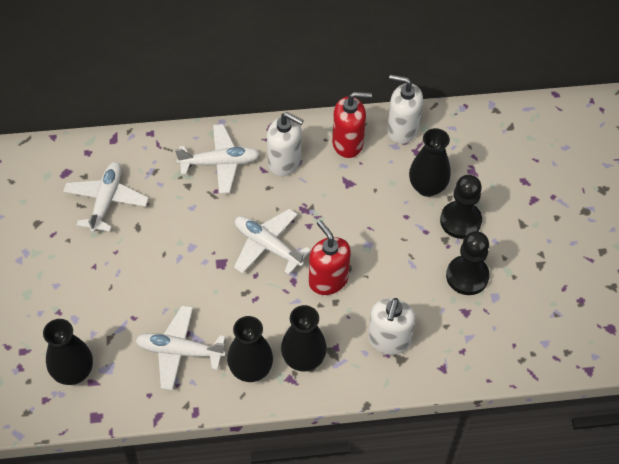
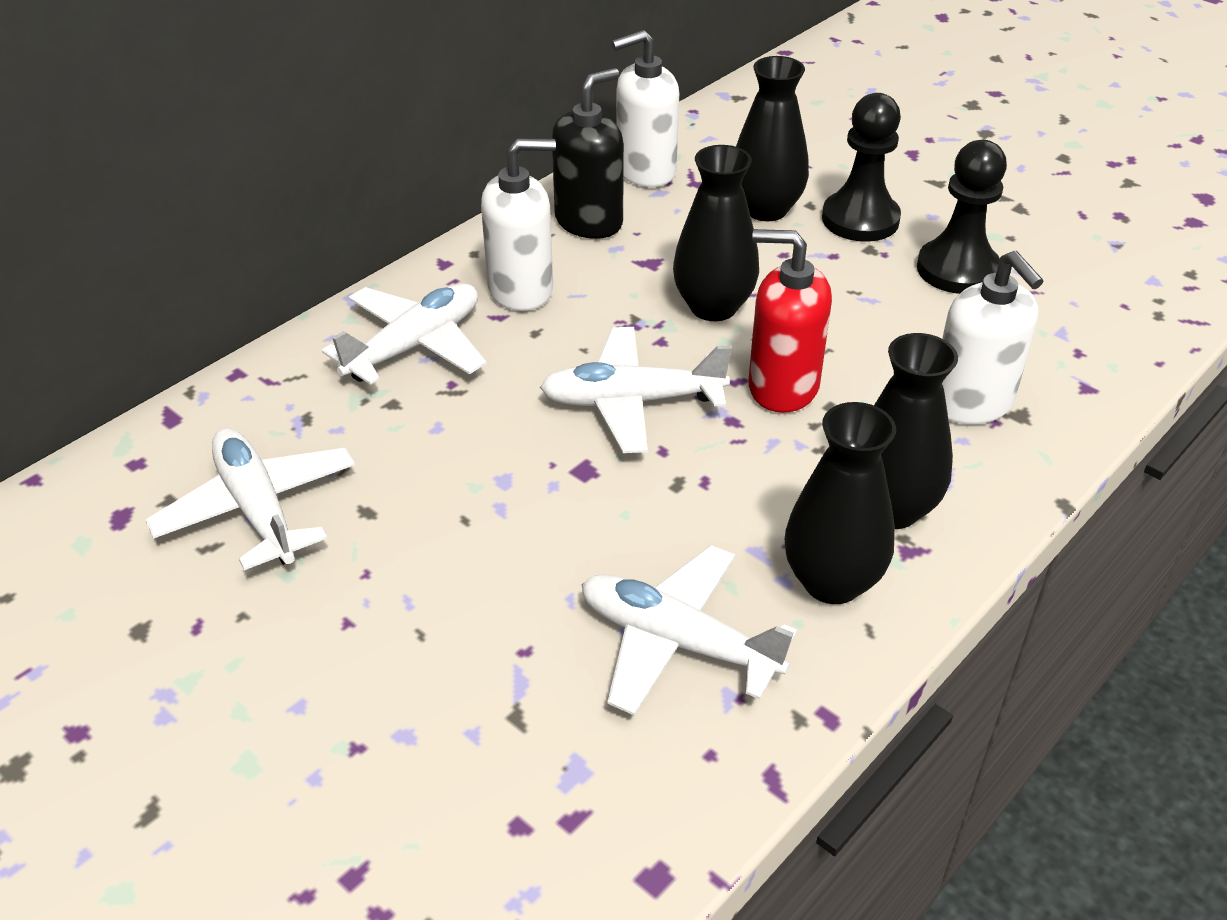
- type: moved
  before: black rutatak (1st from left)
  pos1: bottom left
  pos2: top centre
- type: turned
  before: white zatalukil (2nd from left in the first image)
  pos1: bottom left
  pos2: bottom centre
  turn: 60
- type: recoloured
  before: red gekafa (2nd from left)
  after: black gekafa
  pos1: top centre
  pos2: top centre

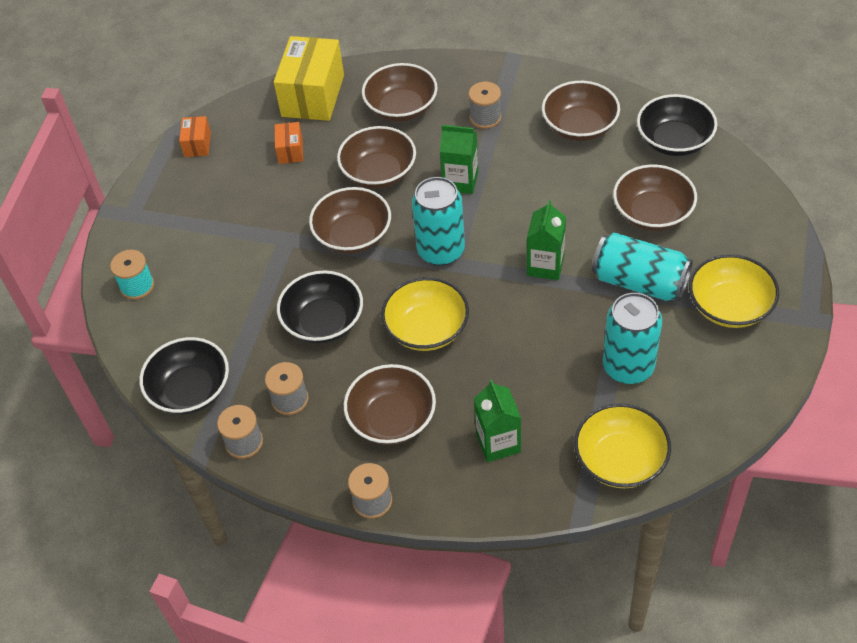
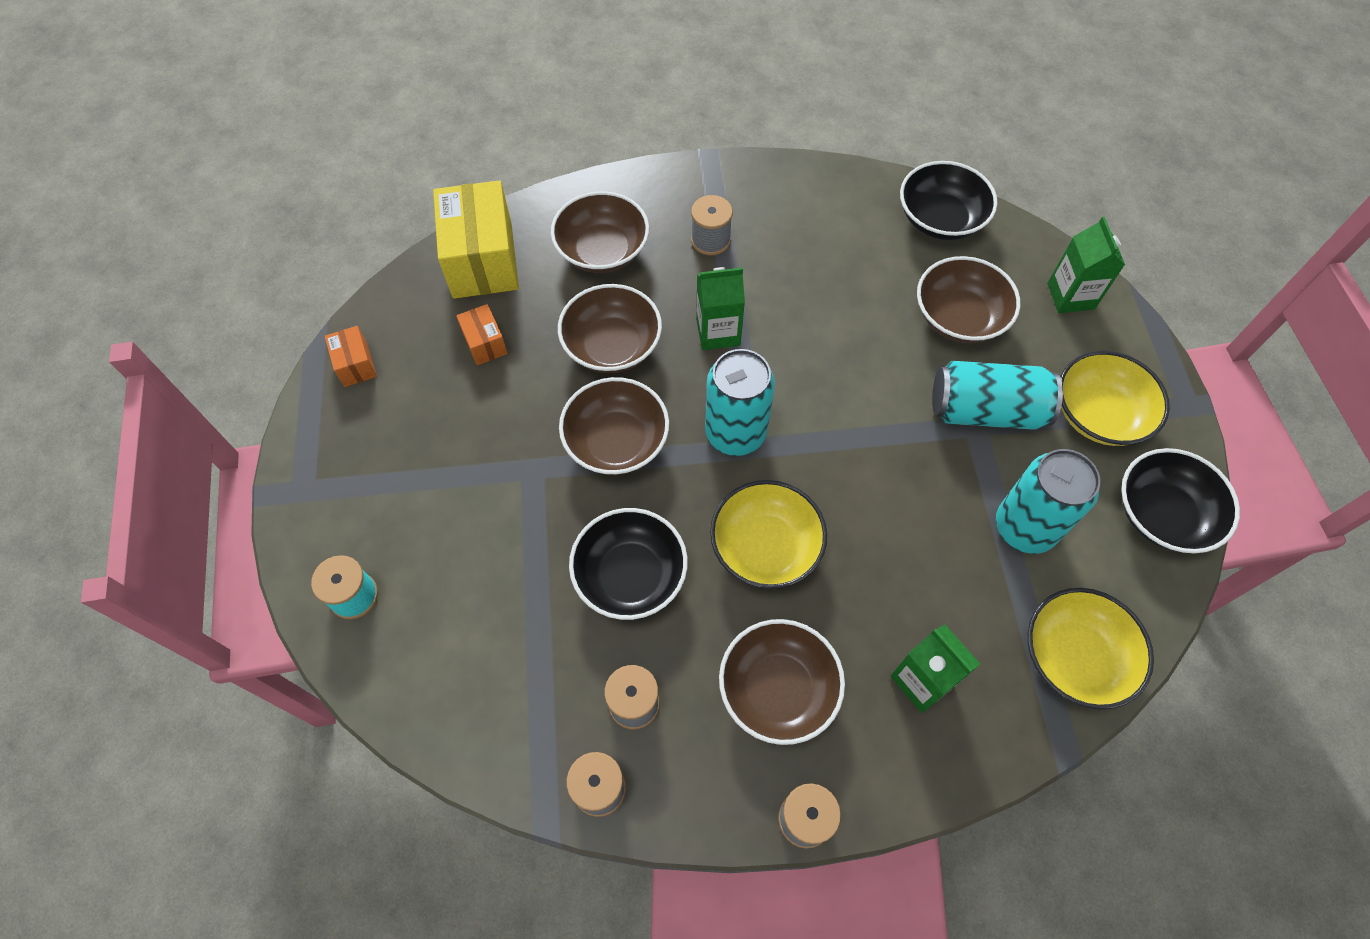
- type: moved
  before: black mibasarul (1st from left in the first image)
  after: black mibasarul (3rd from left)
  pos1: middle left
  pos2: middle right
- type: moved
  before: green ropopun (3rd from left)
  pos1: centre
  pos2: top right
- type: removed
  before: brown mibasarul (5th from left)
  pos1: top right

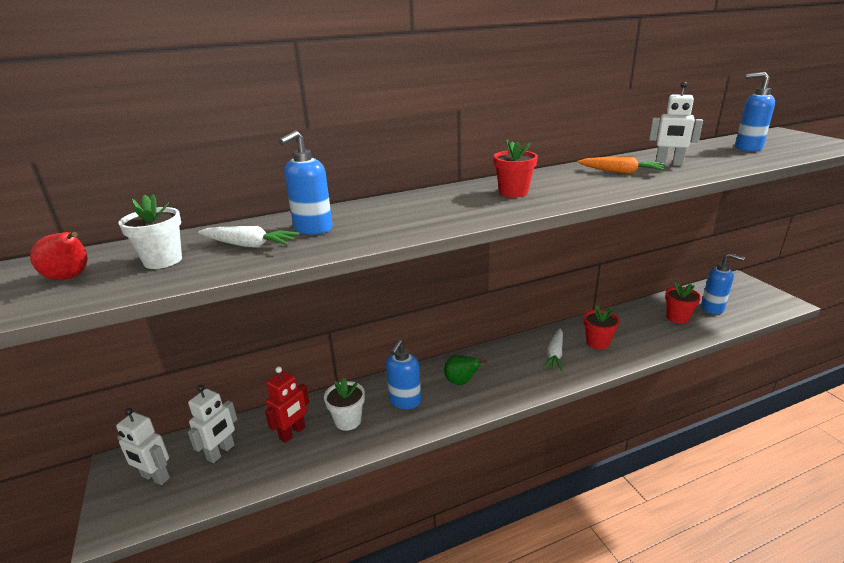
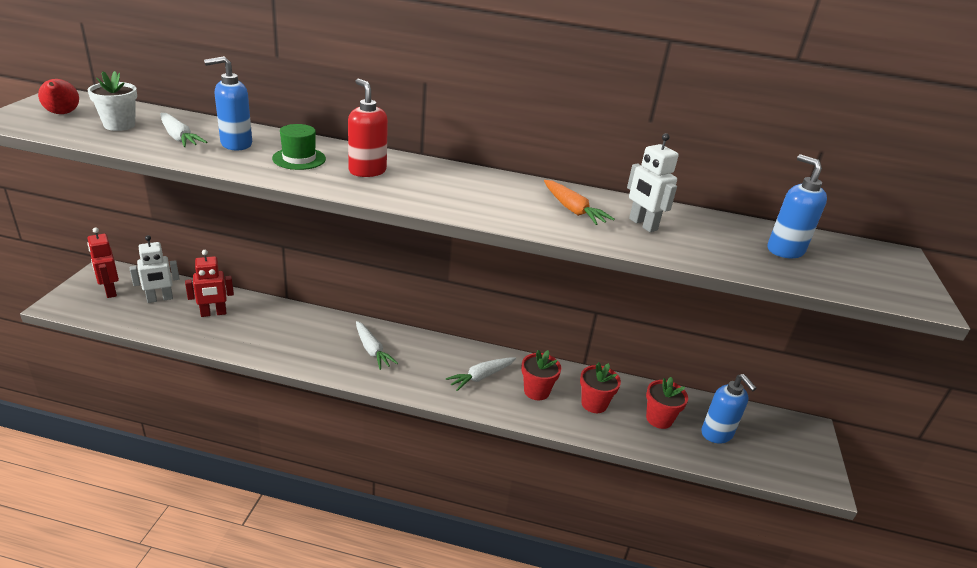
- type: recoloured
  before: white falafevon (1st from left)
  after: red falafevon (1st from left)
  pos1: bottom left
  pos2: middle left
- type: removed
  before: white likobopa (2nd from left)
  pos1: bottom centre
- type: removed
  before: blue gekafa (2nd from left)
  pos1: centre
- type: replaced
  before: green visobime
  after: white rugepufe (2nd from left)
  pos1: centre
  pos2: centre
- type: moved
  before: red likobopa (1st from left in the first image)
  after: red likobopa (2nd from left)
  pos1: top centre
  pos2: bottom centre
- type: added
  after: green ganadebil
  pos2: top left
- type: added
  after: red gekafa
  pos2: top centre

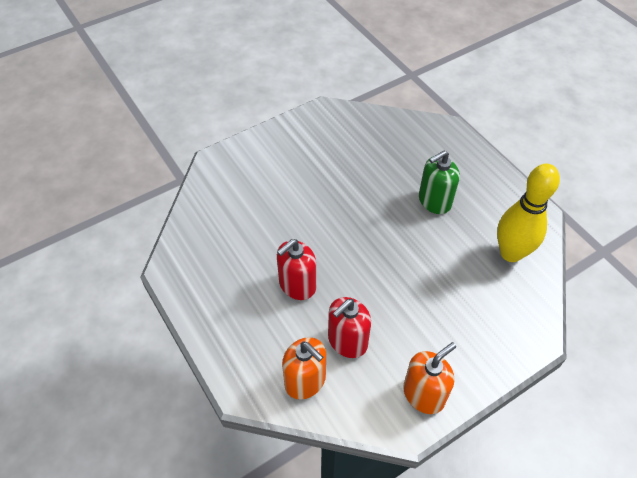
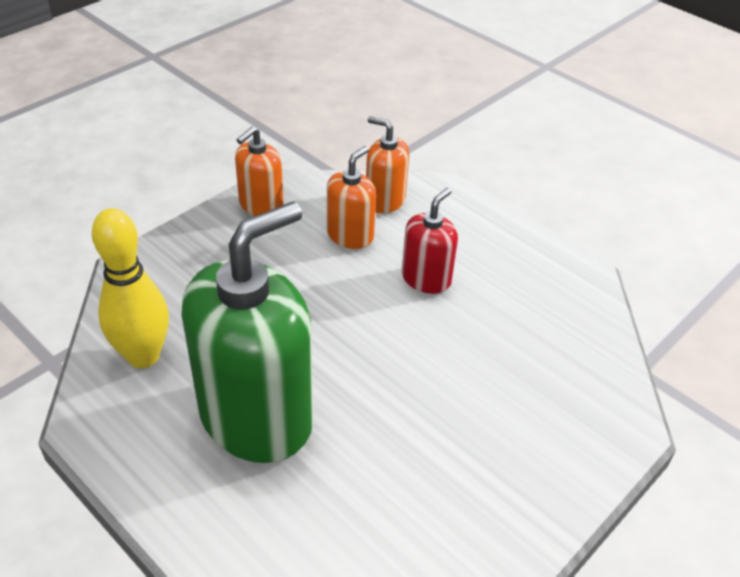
- type: recoloured
  before: red gekafa (2nd from left)
  after: orange gekafa (2nd from left)
  pos1: bottom centre
  pos2: centre
- type: resized
  before: green gekafa
  pos1: middle right
  pos2: centre
  scale: 2.07

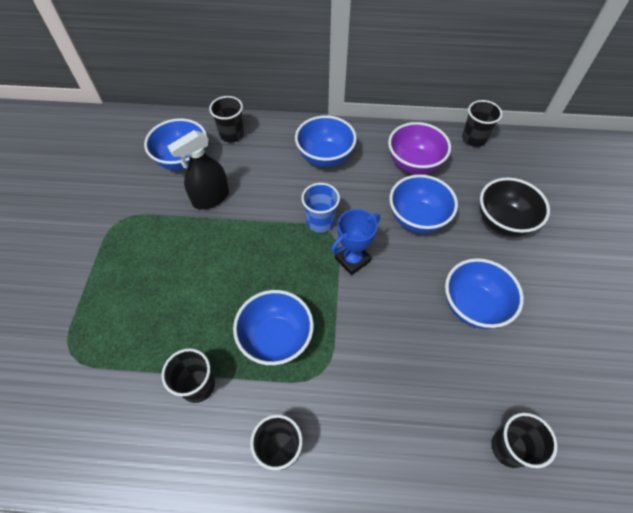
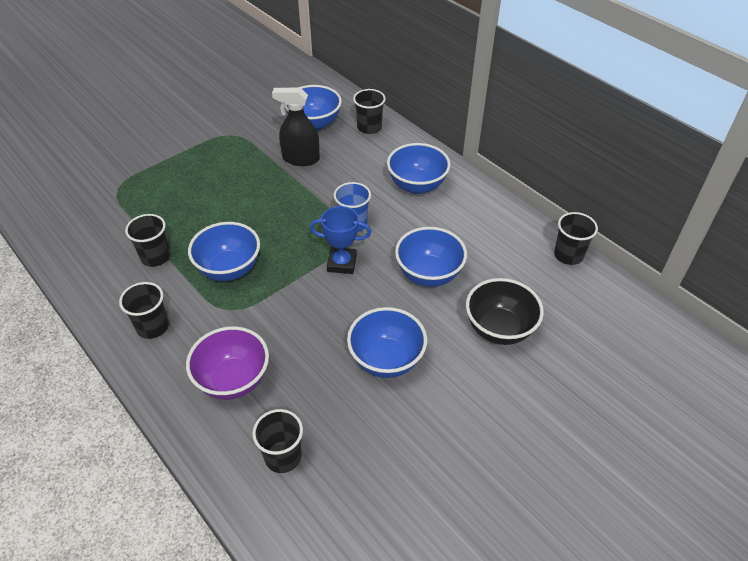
- type: moved
  before: purple mibasarul
  pos1: top centre
  pos2: middle left

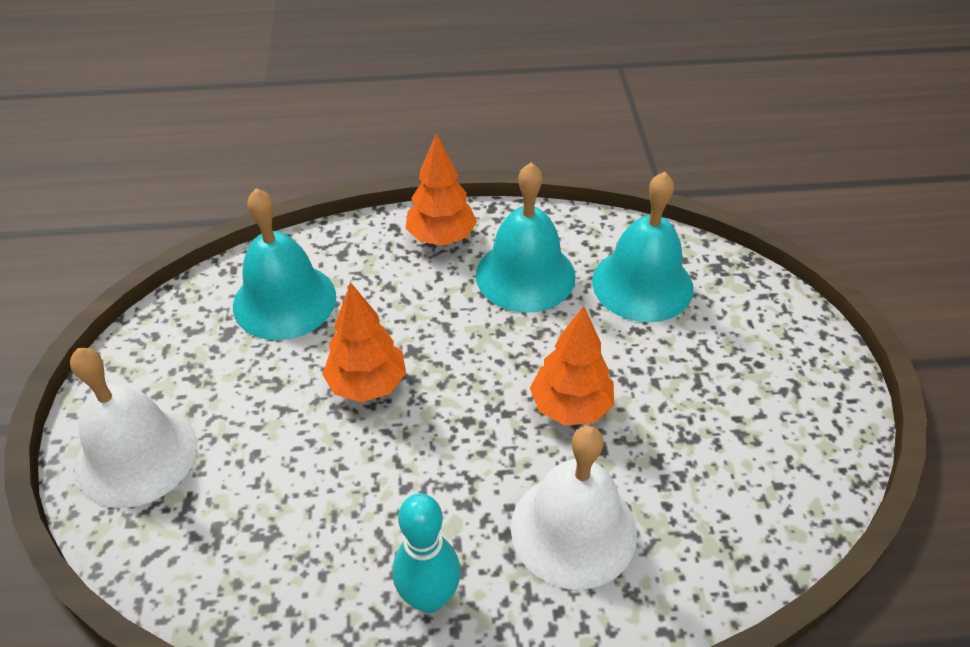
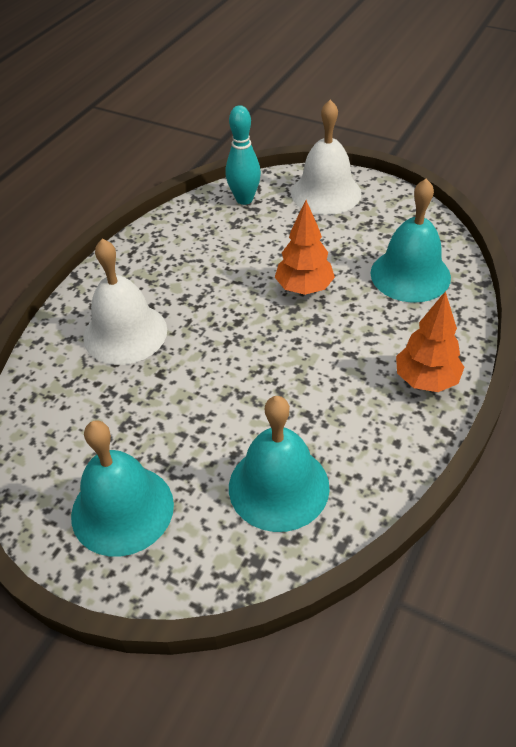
- type: moved
  before: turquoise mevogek
  pos1: bottom centre
  pos2: top centre
- type: moved
  before: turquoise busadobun (2nd from left in the first image)
  after: turquoise busadobun (1st from left)
  pos1: centre
  pos2: middle left
- type: removed
  before: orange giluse (3rd from left)
  pos1: centre

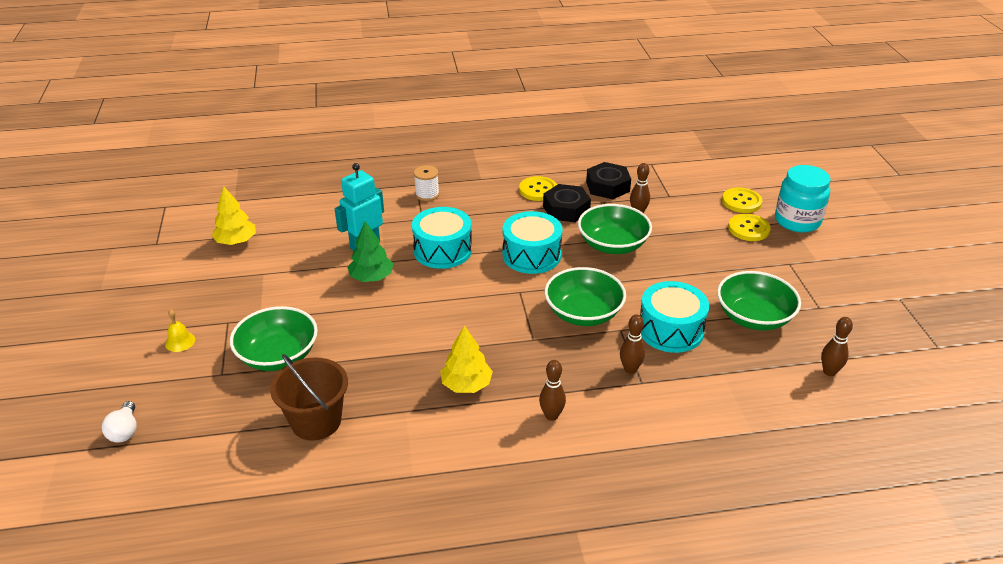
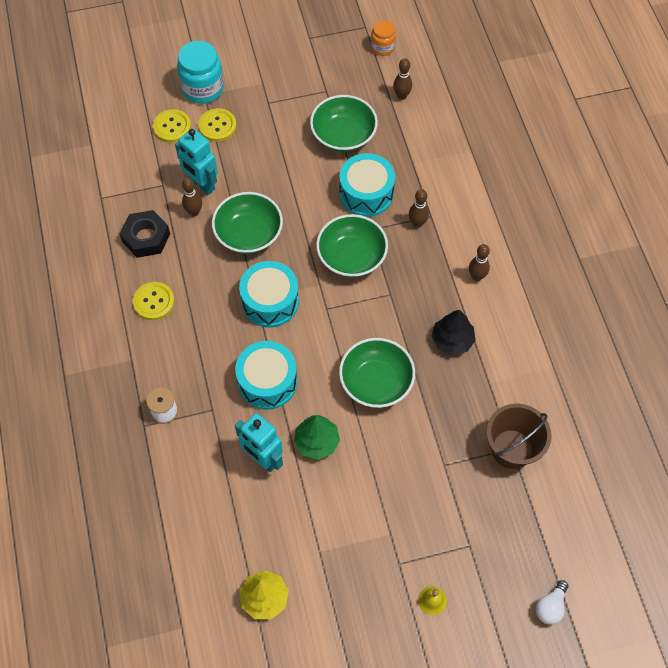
- type: turned
  before: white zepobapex
  pos1: bottom left
  pos2: bottom right
  turn: 135
- type: moved
  before: green mibasarul (1st from left in the first image)
  after: green mibasarul (4th from left)
  pos1: middle left
  pos2: centre
- type: recoloured
  before: yellow giluse (2nd from left)
  after: black giluse
  pos1: centre
  pos2: middle right
- type: removed
  before: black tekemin (1st from left)
  pos1: centre
- type: added
  after: turquoise falafevon (1st from left)
  pos2: top left
- type: added
  after: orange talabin
  pos2: top centre

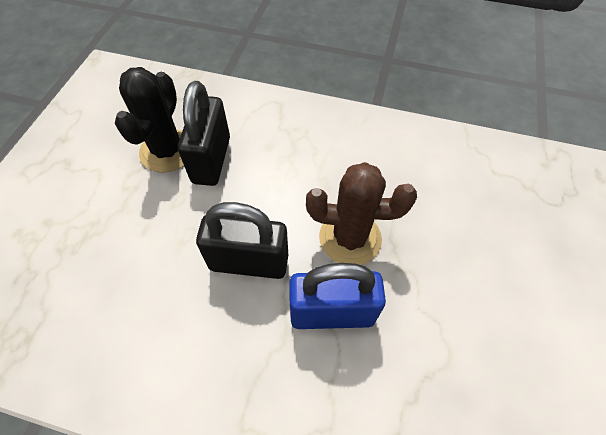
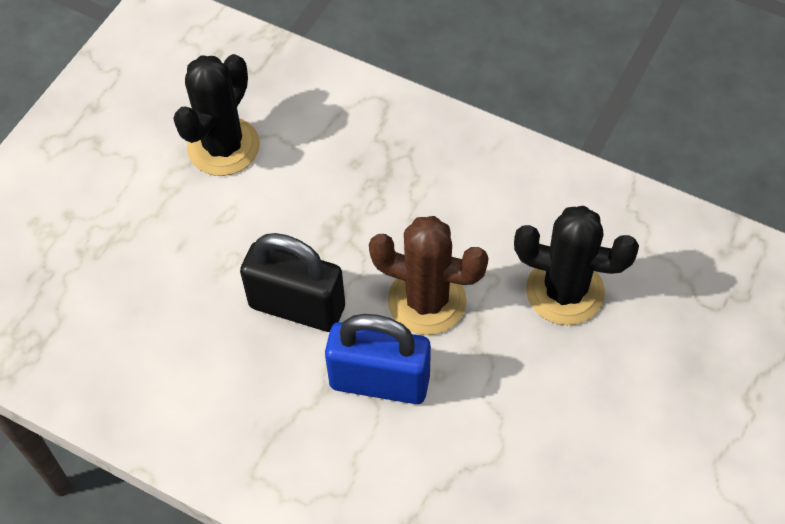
- type: removed
  before: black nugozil (1st from left)
  pos1: top centre
- type: added
  after: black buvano (2nd from left)
  pos2: middle right

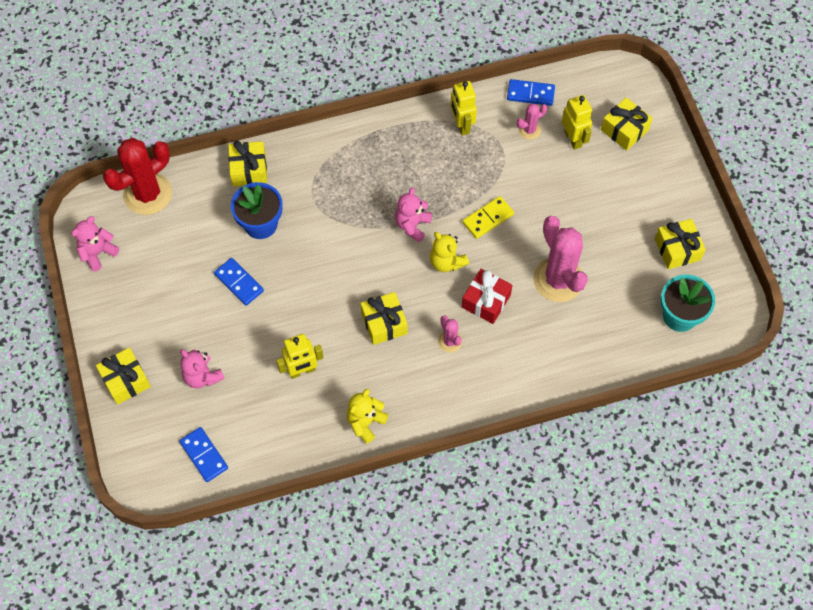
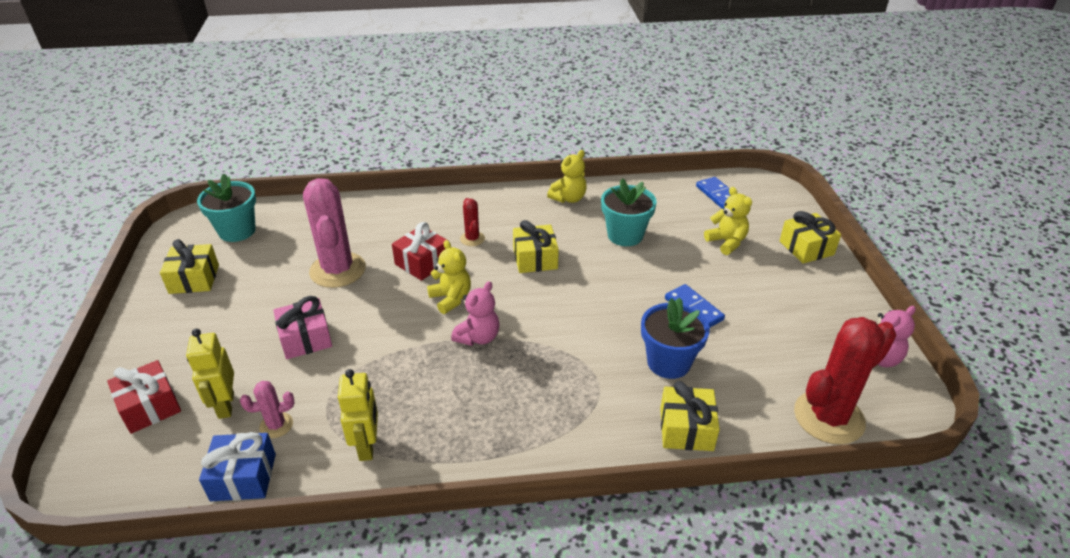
- type: recoloured
  before: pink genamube (2nd from left)
  after: yellow genamube (3rd from left)
  pos1: middle left
  pos2: middle right
- type: replaced
  before: yellow falafevon (1st from left)
  after: turquoise likobopa (2nd from left)
  pos1: centre
  pos2: centre
- type: recoloured
  before: pink buvano (1st from left)
  after: red buvano (1st from left)
  pos1: centre
  pos2: centre
- type: removed
  before: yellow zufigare
  pos1: centre
- type: replaced
  before: blue zufigare (3rd from left)
  after: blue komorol
  pos1: top centre
  pos2: bottom left
- type: recoloured
  before: yellow komorol (4th from left)
  after: red komorol (1st from left)
  pos1: top right
  pos2: bottom left
- type: added
  after: pink komorol
  pos2: middle left

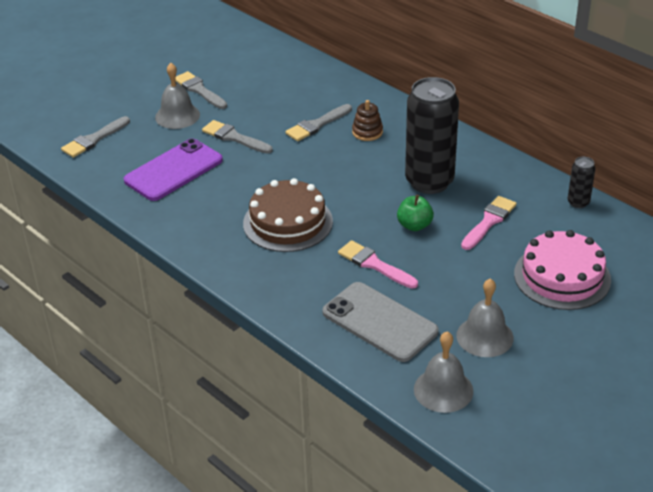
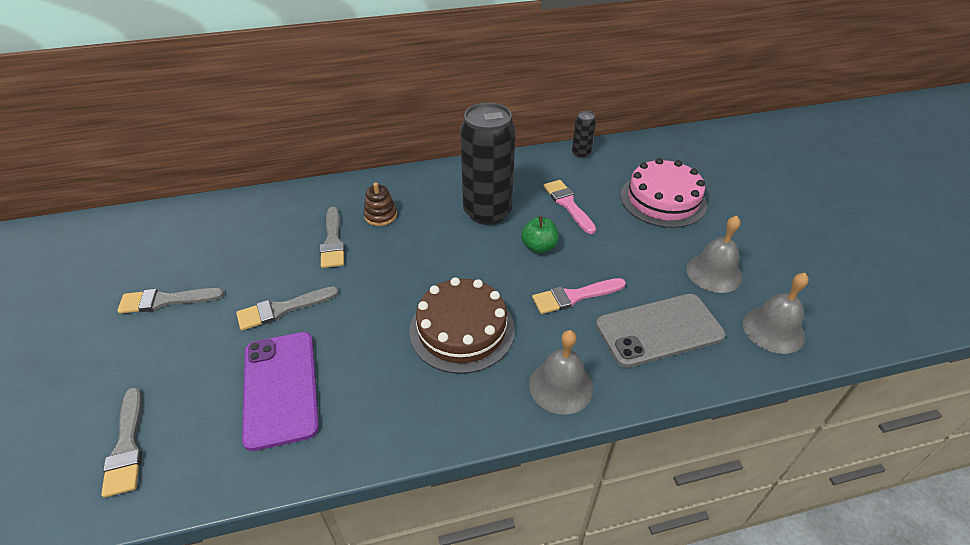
- type: moved
  before: grey busadobun (1st from left)
  pos1: top left
  pos2: bottom centre

